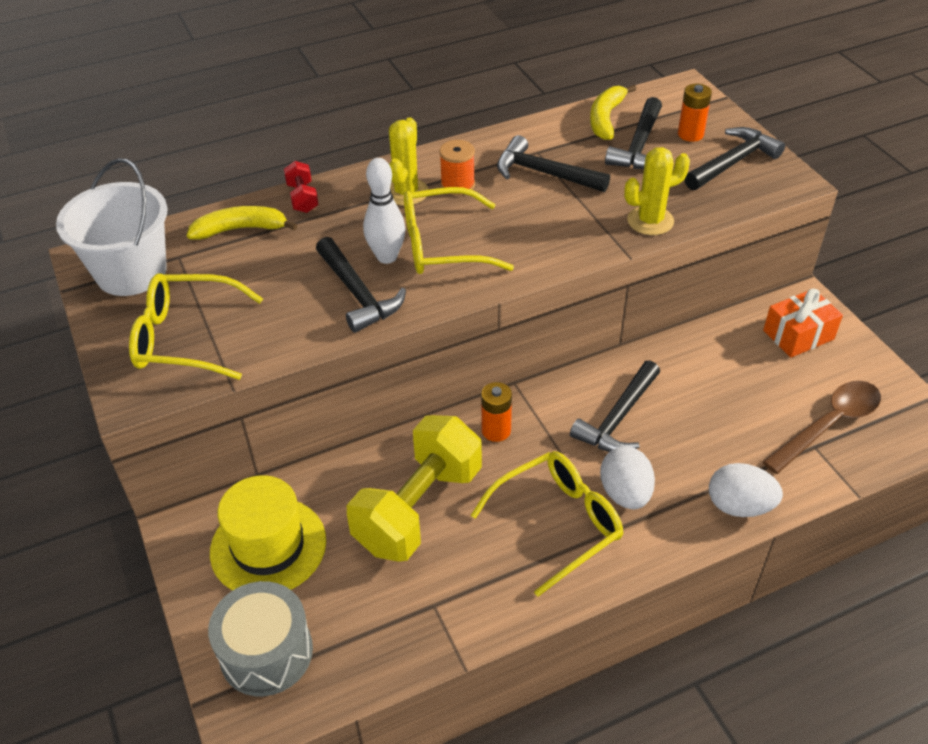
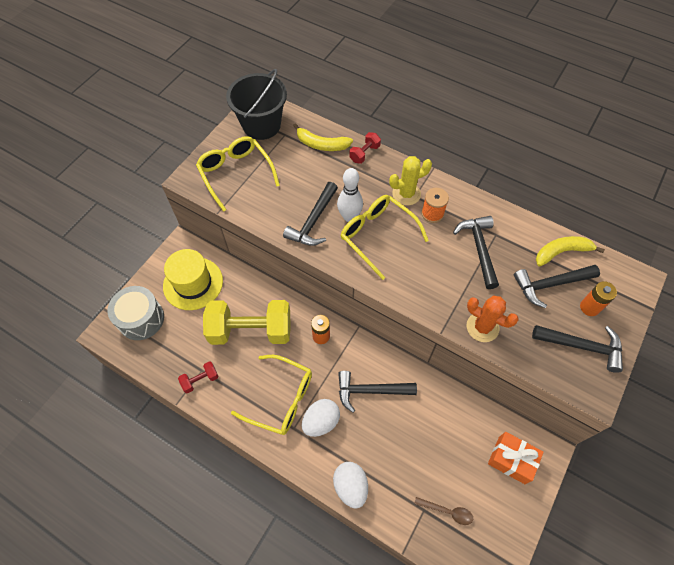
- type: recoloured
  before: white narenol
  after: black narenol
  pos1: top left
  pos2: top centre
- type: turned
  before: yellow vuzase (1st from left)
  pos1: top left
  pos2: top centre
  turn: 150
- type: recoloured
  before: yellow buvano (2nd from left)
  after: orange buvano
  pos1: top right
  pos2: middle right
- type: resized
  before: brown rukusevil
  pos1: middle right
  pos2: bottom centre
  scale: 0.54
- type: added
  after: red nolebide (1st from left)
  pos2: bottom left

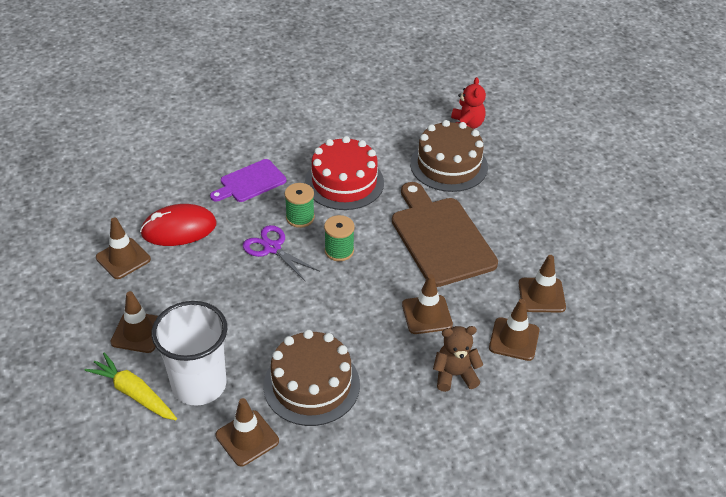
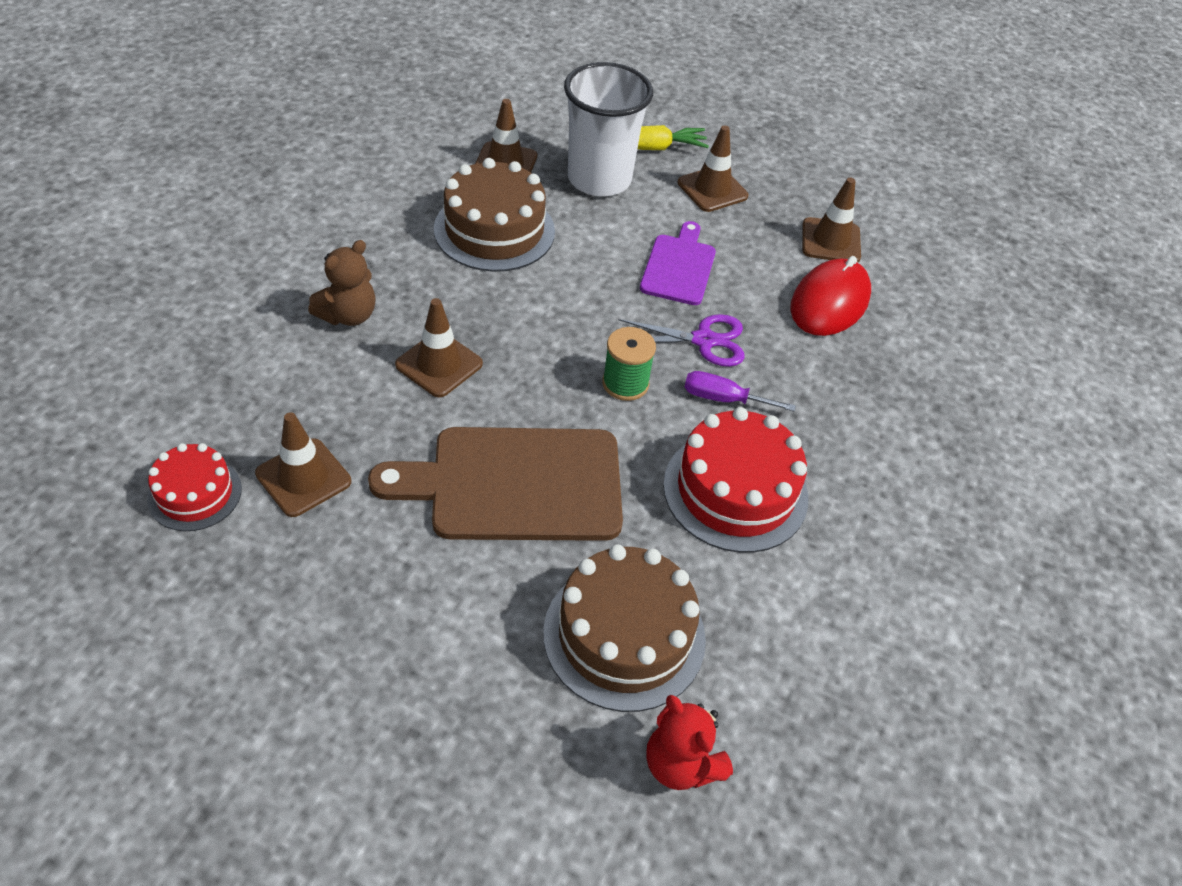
- type: moved
  before: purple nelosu
  pos1: centre
  pos2: top centre
- type: replaced
  before: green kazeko (1st from left)
  after: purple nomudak
  pos1: centre
  pos2: centre
- type: turned
  before: brown nelosu
  pos1: centre
  pos2: centre
  turn: 150
- type: removed
  before: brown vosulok (5th from left)
  pos1: middle right
- type: added
  after: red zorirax (1st from left)
  pos2: middle left

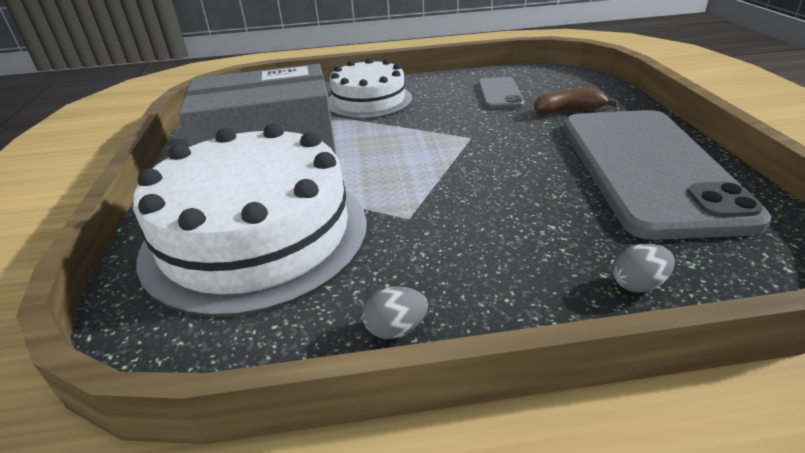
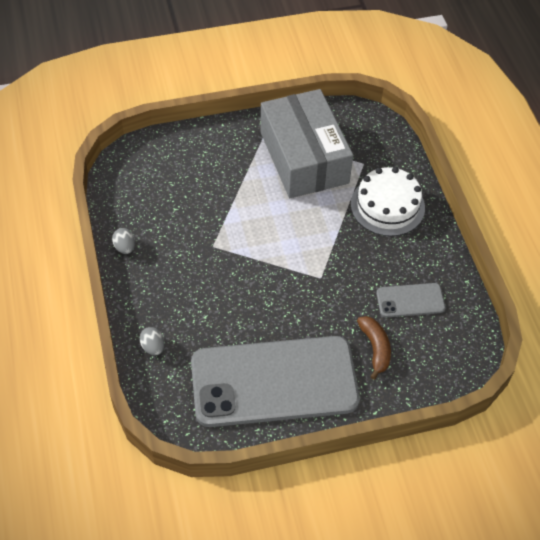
- type: removed
  before: white zorirax (1st from left)
  pos1: middle left

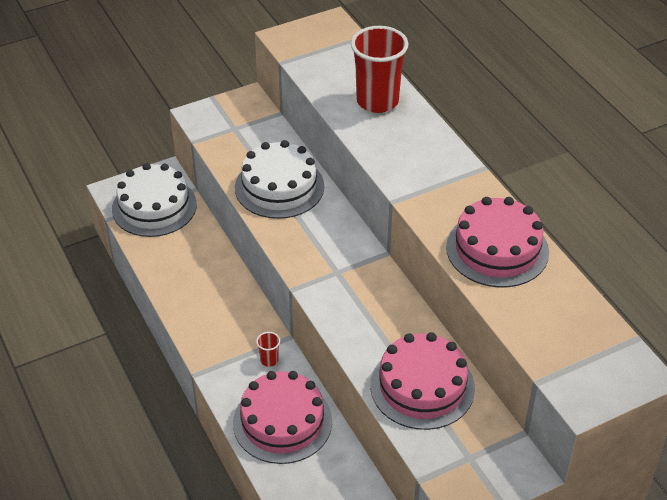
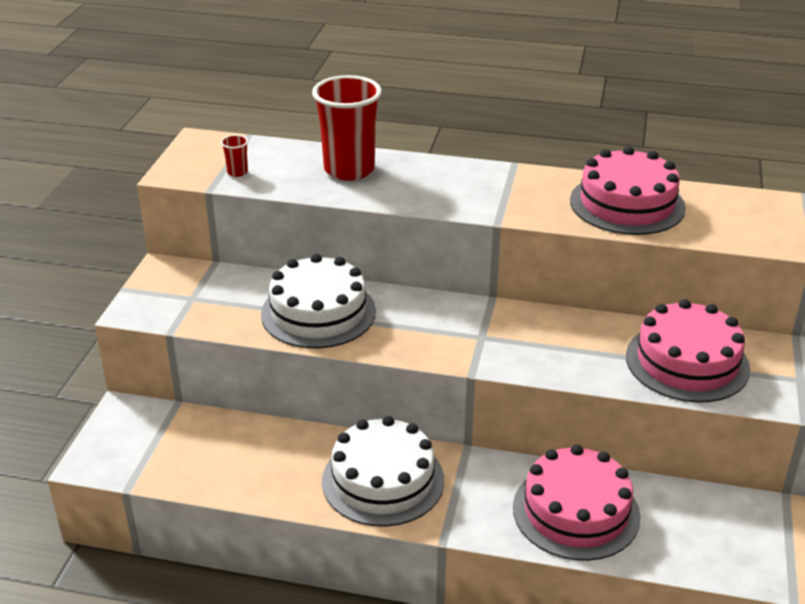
- type: moved
  before: white zorirax (1st from left in the first image)
  after: white zorirax (2nd from left)
  pos1: middle left
  pos2: bottom centre
- type: moved
  before: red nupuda (1st from left)
  pos1: bottom centre
  pos2: top left

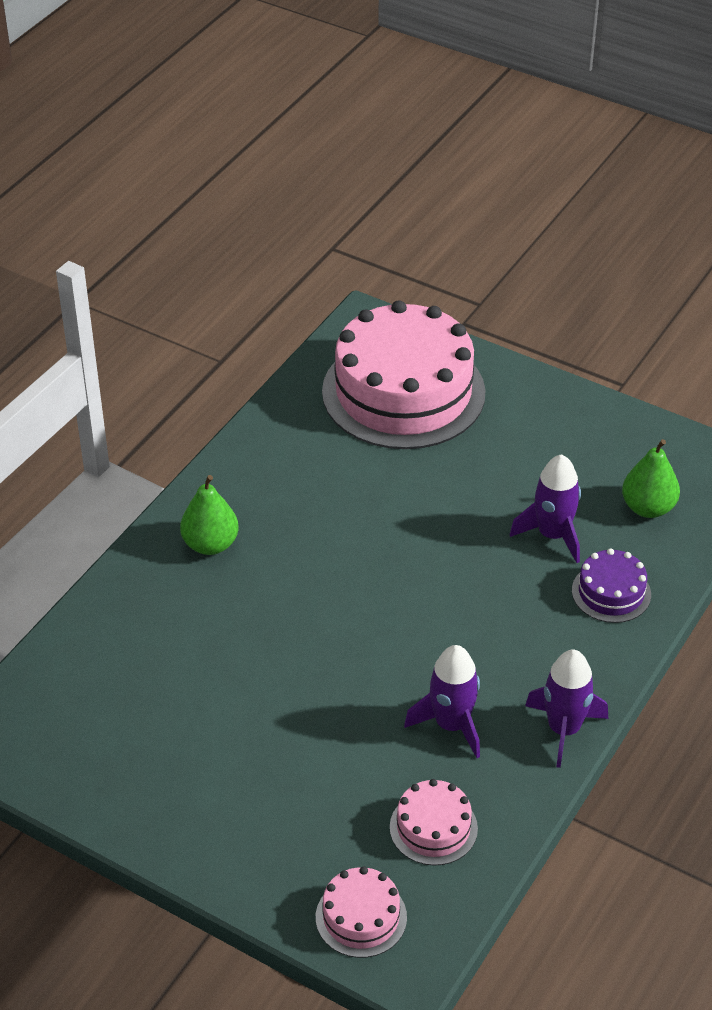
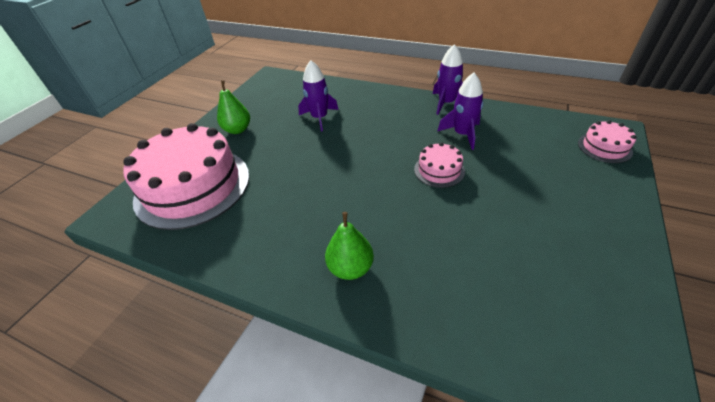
- type: moved
  before: pink zorirax (3rd from left in the first image)
  after: pink zorirax (2nd from left)
  pos1: bottom centre
  pos2: centre
- type: removed
  before: purple zorirax
  pos1: middle right
- type: moved
  before: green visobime (2nd from left in the first image)
  after: green visobime (1st from left)
  pos1: middle right
  pos2: top left

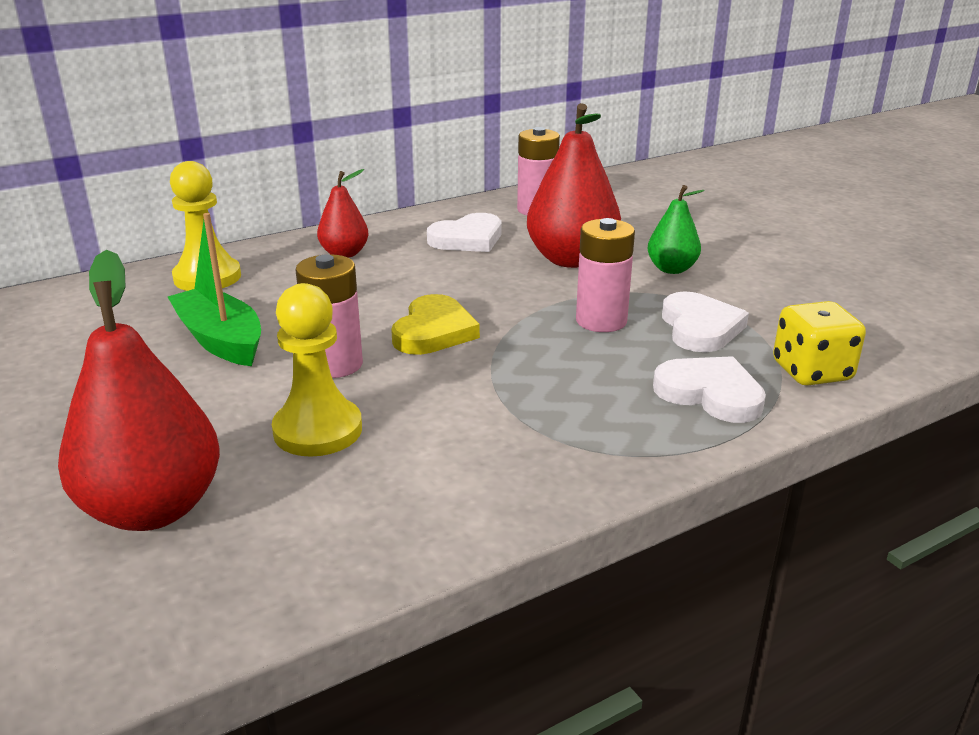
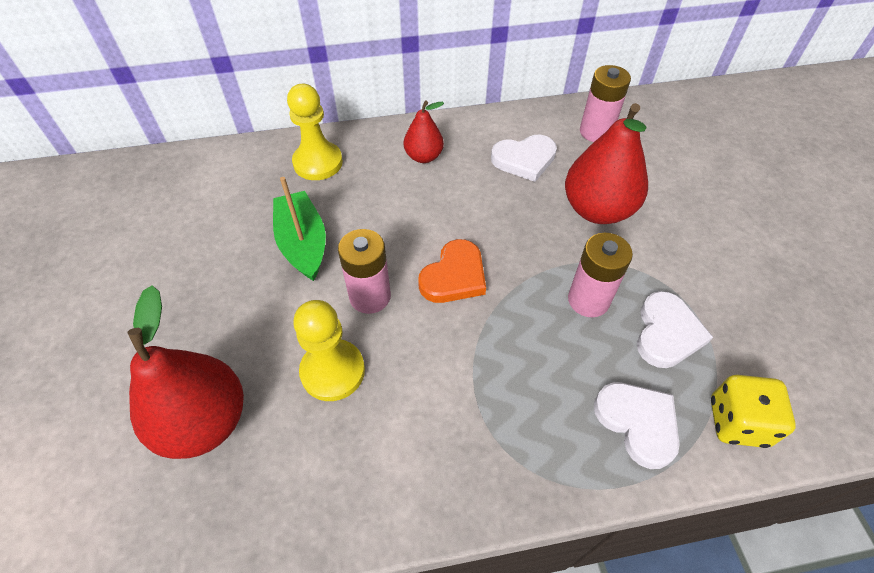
- type: recoloured
  before: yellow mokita
  after: orange mokita
  pos1: centre
  pos2: centre
- type: removed
  before: green visobime
  pos1: top right

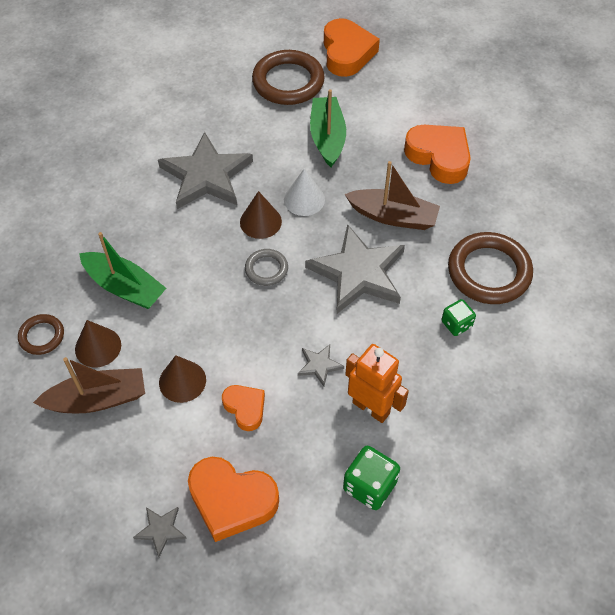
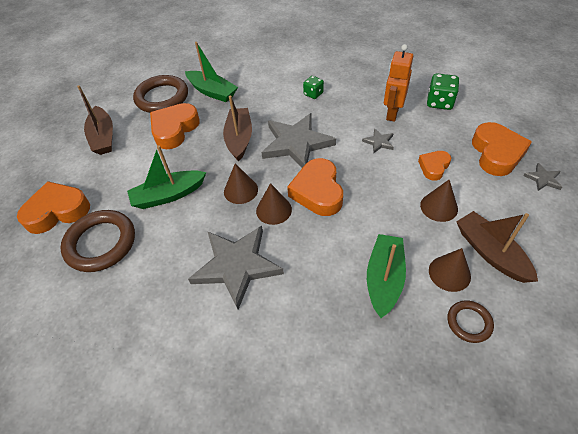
- type: replaced
  before: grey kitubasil
  after: orange mokita (3rd from left)
  pos1: centre
  pos2: centre
- type: recoloured
  before: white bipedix
  after: brown bipedix (1st from left)
  pos1: top centre
  pos2: centre
- type: moved
  before: brown kitubasil (3rd from left in the first image)
  after: brown kitubasil (2nd from left)
  pos1: middle right
  pos2: top left
- type: added
  after: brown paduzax (1st from left)
  pos2: top left
- type: added
  after: green paduzax (2nd from left)
  pos2: top centre

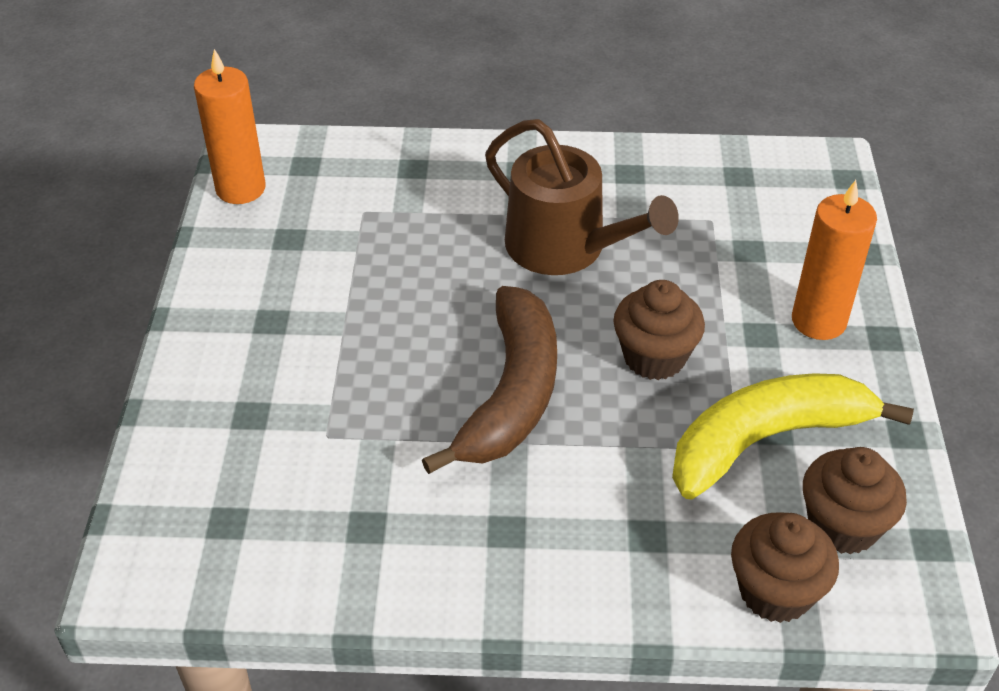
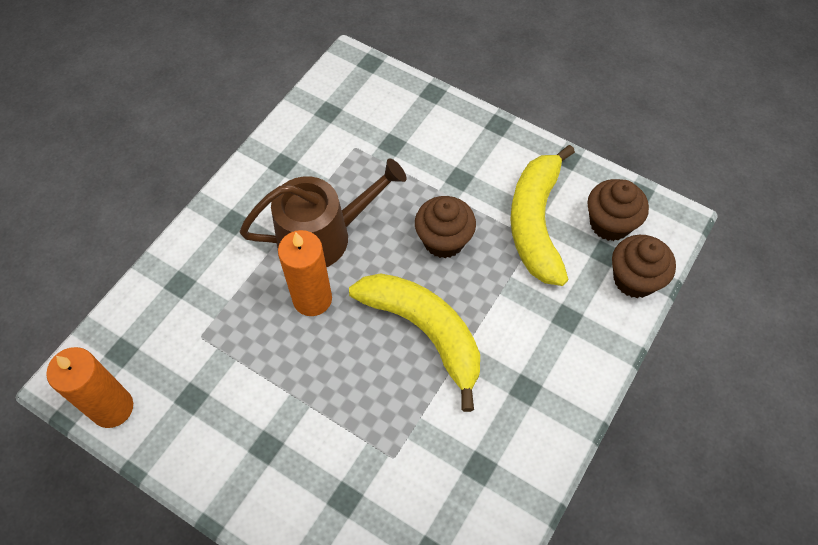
- type: recoloured
  before: brown vuzase
  after: yellow vuzase (1st from left)
  pos1: centre
  pos2: centre
- type: moved
  before: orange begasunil (2nd from left)
  pos1: middle right
  pos2: centre

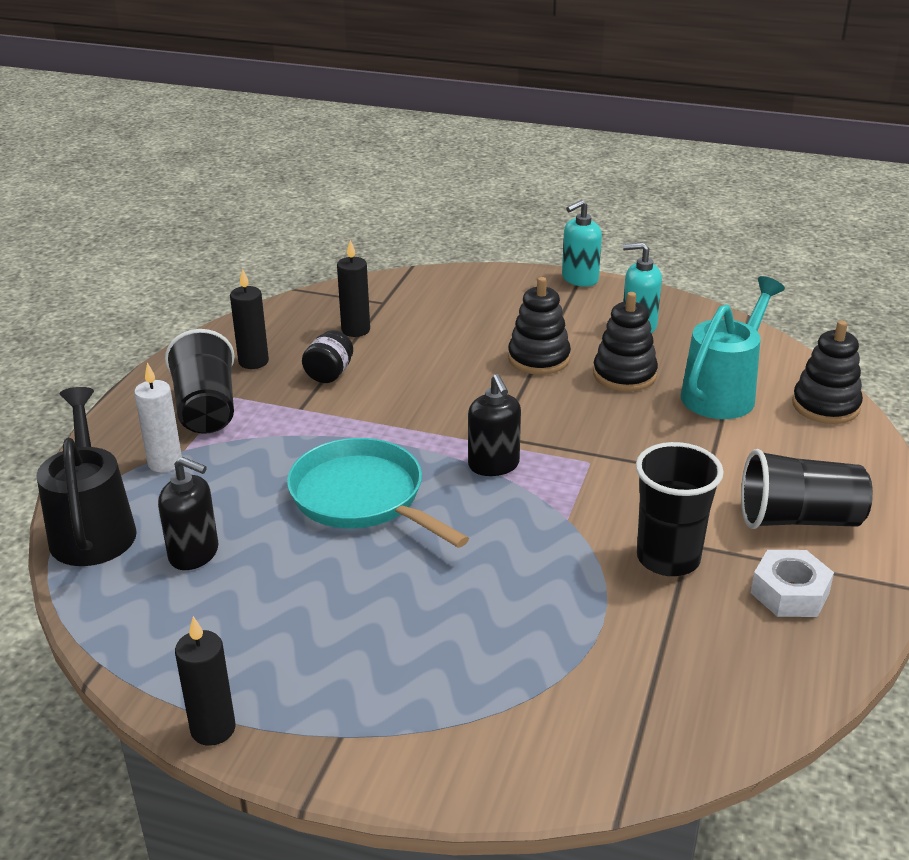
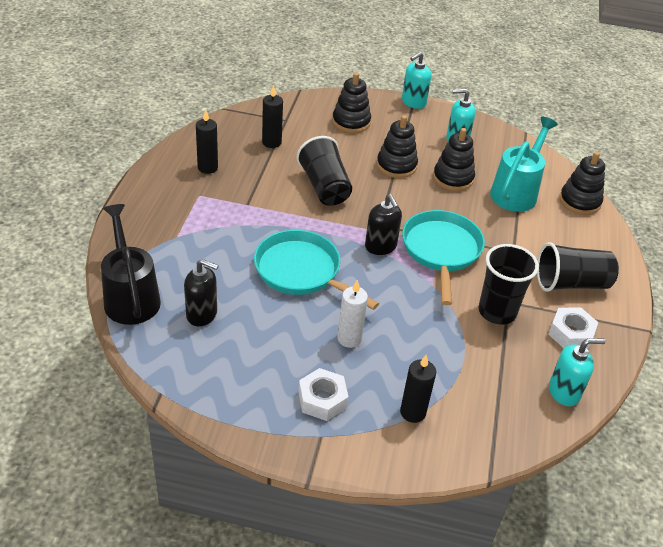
- type: moved
  before: white begasunil
  pos1: middle left
  pos2: centre
- type: moved
  before: black nupuda (1st from left)
  pos1: middle left
  pos2: top centre
- type: moved
  before: black begasunil (1st from left in the first image)
  after: black begasunil (3rd from left)
  pos1: bottom left
  pos2: bottom centre
- type: removed
  before: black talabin
  pos1: centre
- type: added
  after: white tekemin (1st from left)
  pos2: bottom centre
- type: added
  after: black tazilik (1st from left)
  pos2: top centre
- type: added
  after: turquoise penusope (2nd from left)
  pos2: middle right
- type: added
  after: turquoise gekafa (3rd from left)
  pos2: bottom right

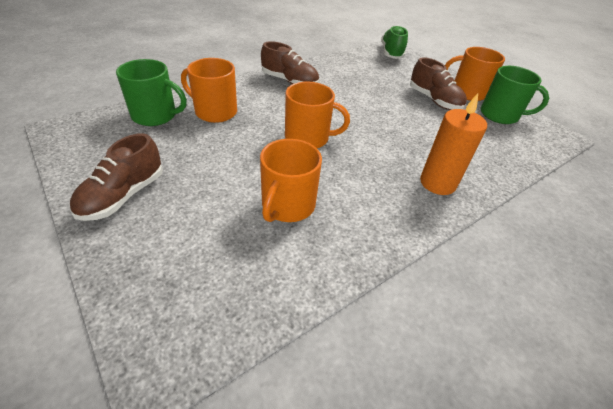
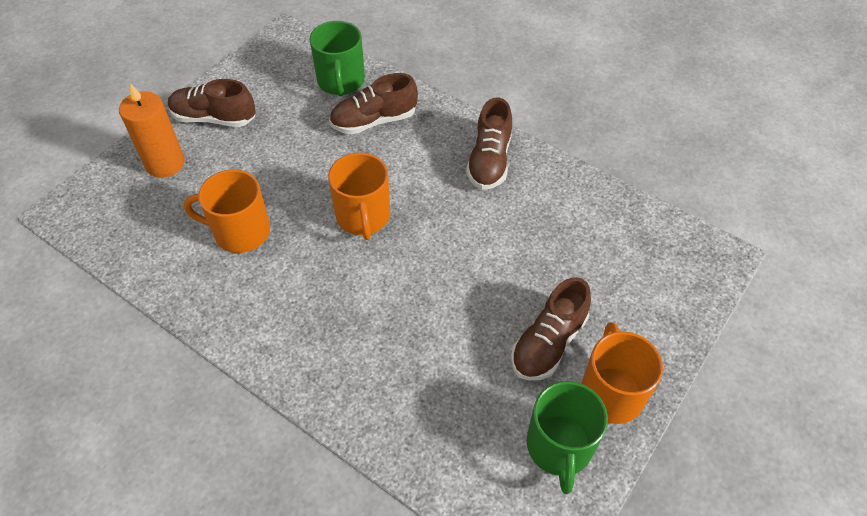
- type: replaced
  before: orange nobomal (1st from left)
  after: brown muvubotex (2nd from left)
  pos1: top centre
  pos2: top centre
- type: removed
  before: green muvubotex
  pos1: top centre
- type: moved
  before: orange begasunil
  pos1: middle right
  pos2: top left

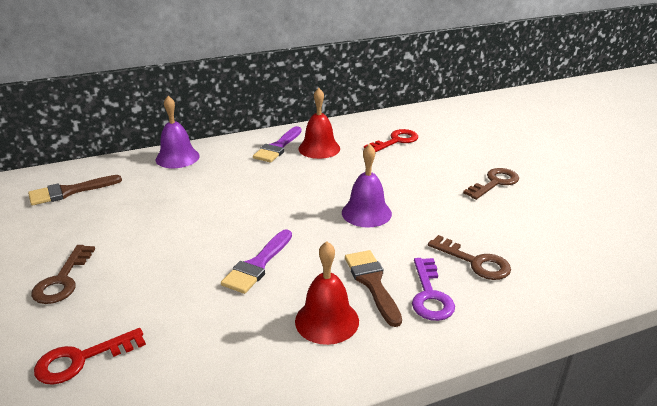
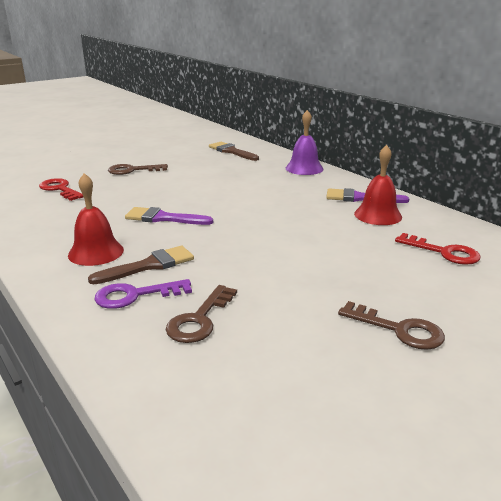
- type: removed
  before: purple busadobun (2nd from left)
  pos1: centre

